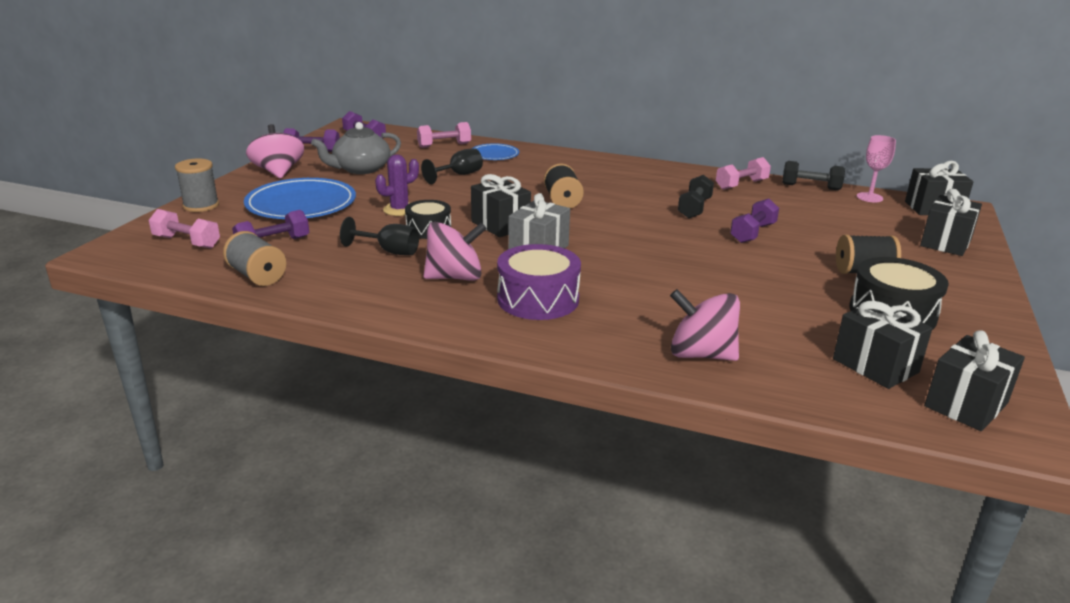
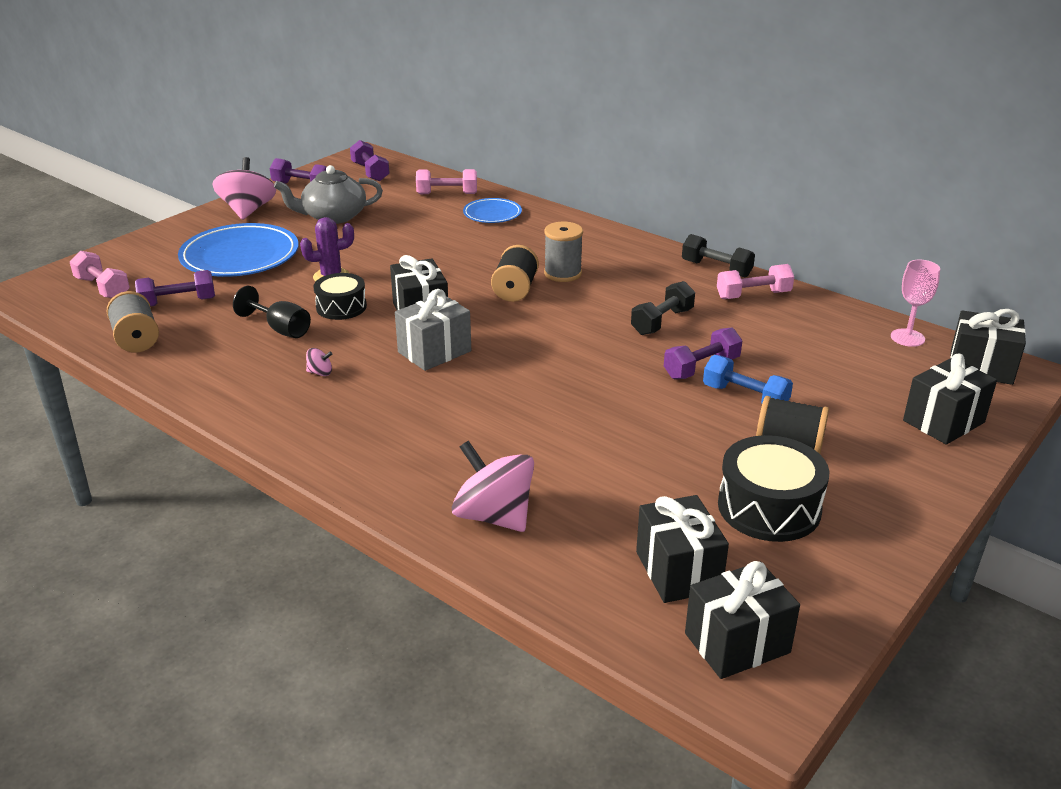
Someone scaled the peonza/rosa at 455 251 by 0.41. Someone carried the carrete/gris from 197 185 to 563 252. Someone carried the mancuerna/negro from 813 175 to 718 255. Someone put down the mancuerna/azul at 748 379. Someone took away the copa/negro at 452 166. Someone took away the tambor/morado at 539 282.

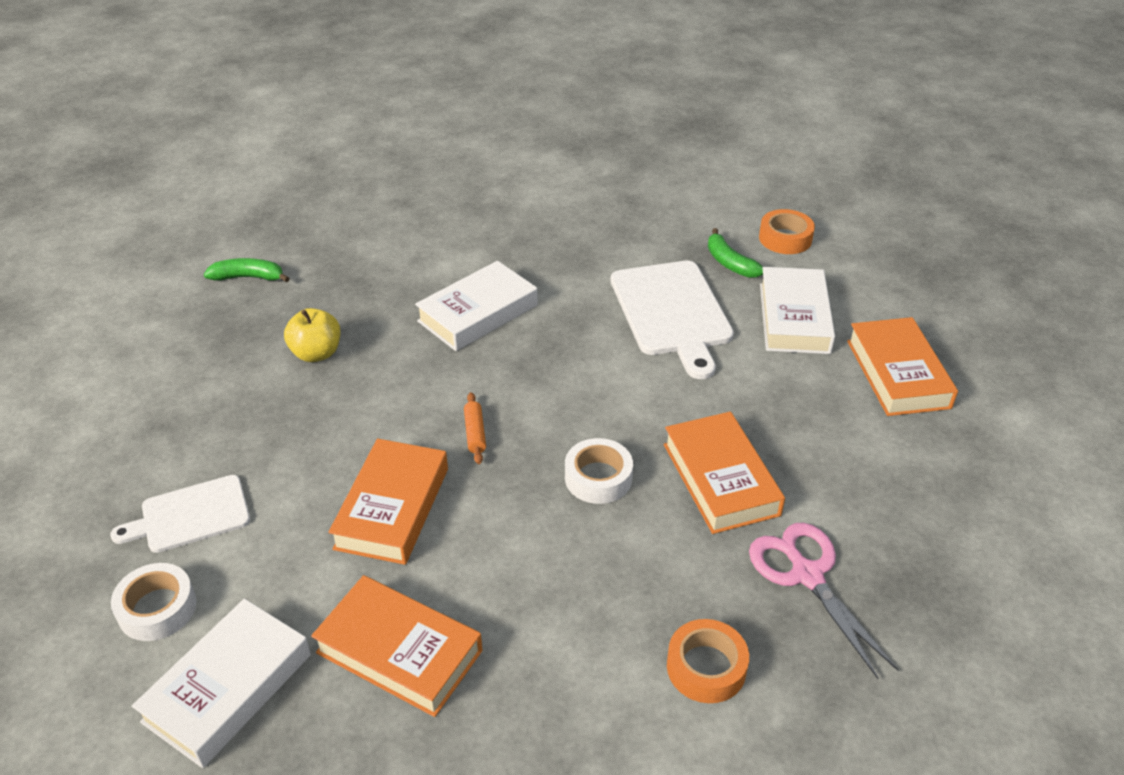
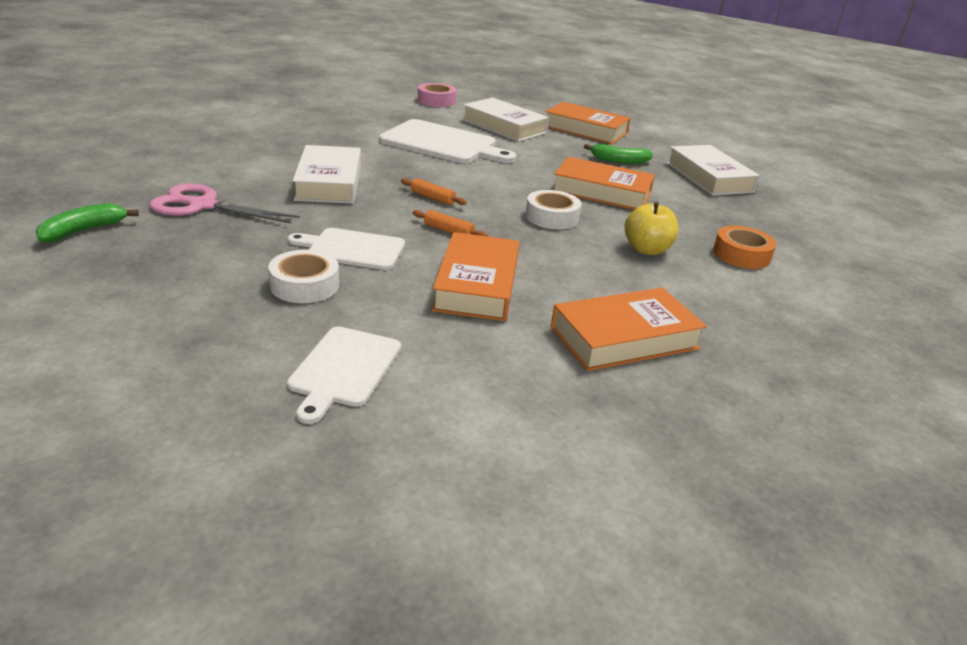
Someone carried the tijeras/rosa from 824 601 to 224 203. Someone carried the cinta adhesiva/blanco from 154 602 to 303 276. Someone put down the tabla de cortar/blanco at 346 249. Someone put down the rodillo/naranja at 434 191. Someone repainted the cinta adhesiva/naranja at 787 231, which became the cinta adhesiva/rosa at 437 95. Someone rotated the libro/naranja at 388 502 by 45 degrees clockwise. Someone carried the plátano/verde from 735 253 to 618 154. Someone carried the manzana/amarillo from 312 335 to 651 228. Someone carried the libro/blanco from 221 683 to 713 170.

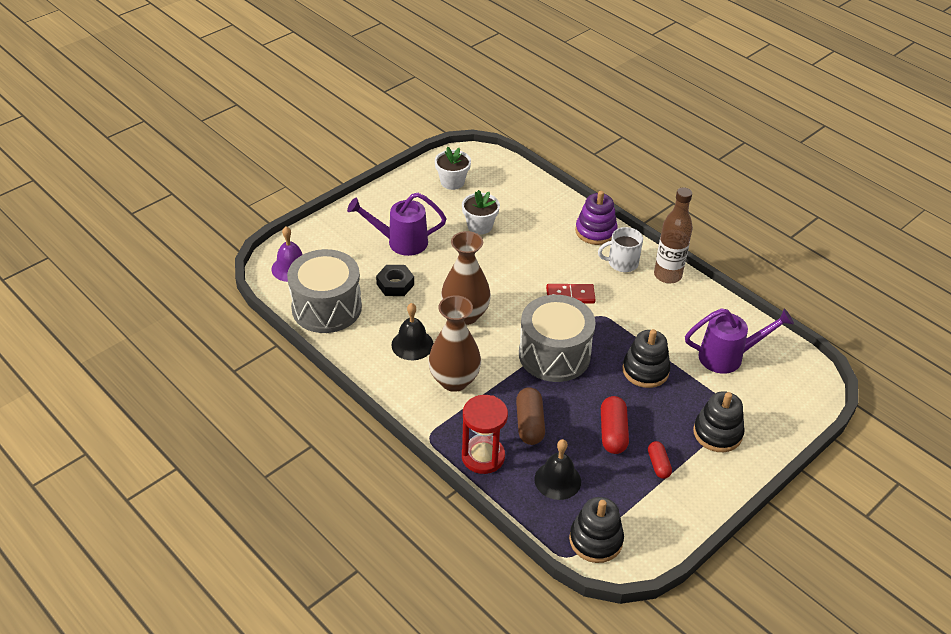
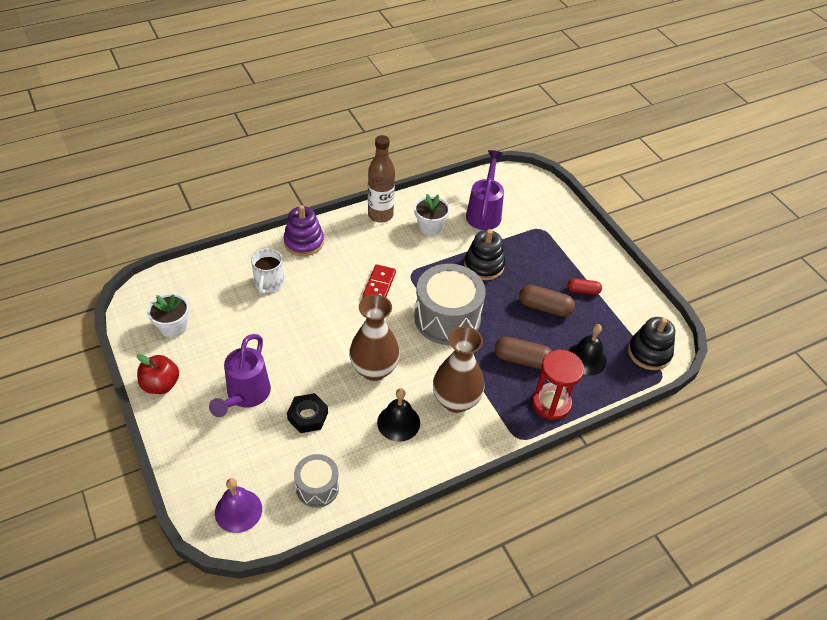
Someone put down the manzana/rojo at 158 374. Someone carried the taza/blanco from 620 249 to 268 271. Someone scaled the tambor/gris at 324 291 by 0.55. Someone carried the maceta/blanco from 481 212 to 432 214. Someone repainted the cápsula/rojo at 615 425, which became the cápsula/marrón at 547 301. Someone took away the juguete apilable/negro at 719 421.

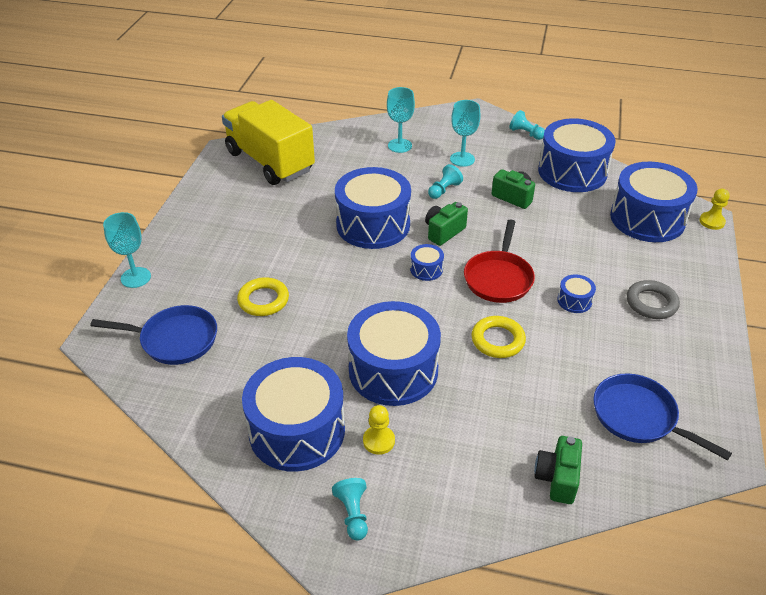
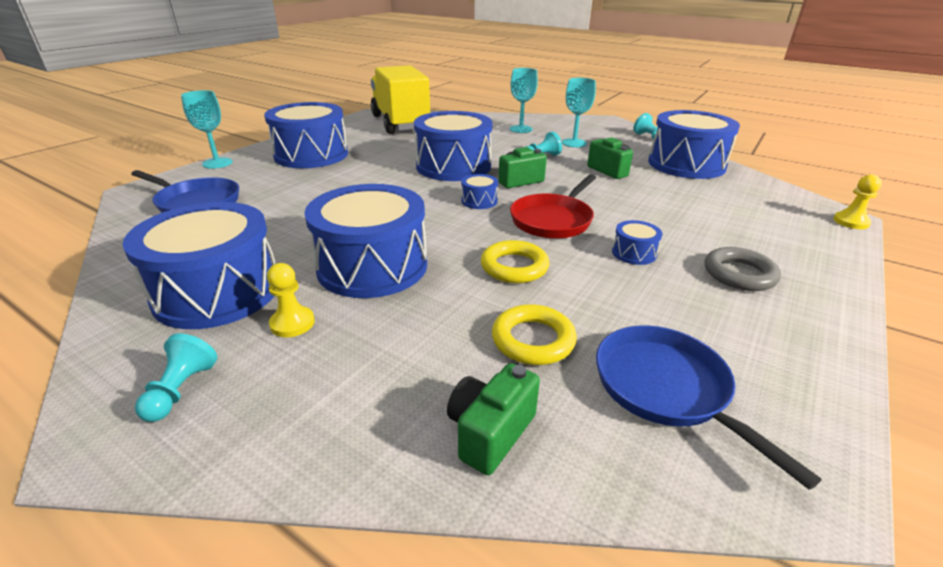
Someone carried the tambor/azul from 654 202 to 306 135. Someone carried the anillo/amarillo from 263 296 to 534 334.

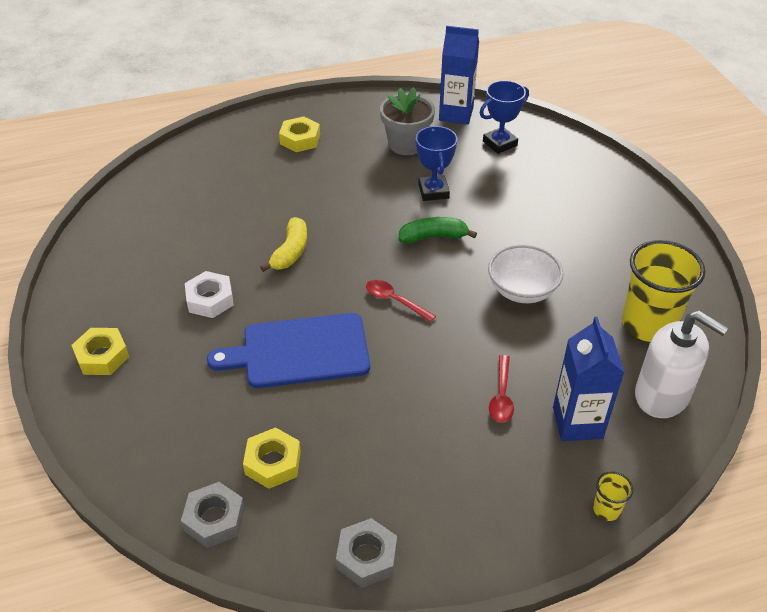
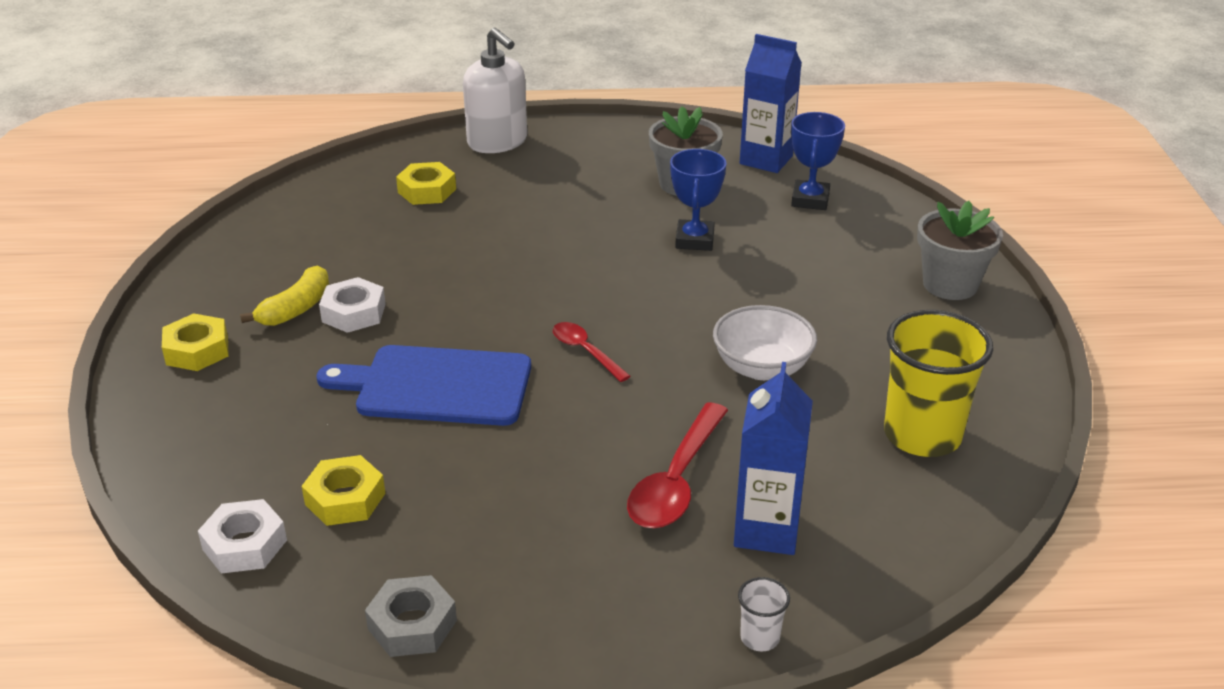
Someone repainted the tuerca/gris at 213 515, which became the tuerca/blanco at 242 536. Someone carried the plátano/amarillo from 283 244 to 284 295. Someone carried the tuerca/amarillo from 299 134 to 426 183. Someone carried the dispensador de jabón/blanco from 681 364 to 495 90. Someone scaled the cuchara/rojo at 501 388 by 1.70. Someone repainted the vaso/amarillo at 613 496, which became the vaso/blanco at 764 614. Someone rotated the trofeo/azul at 504 117 by 60 degrees counterclockwise. Someone put down the maceta/gris at 960 250. Someone took away the plátano/verde at 438 230.

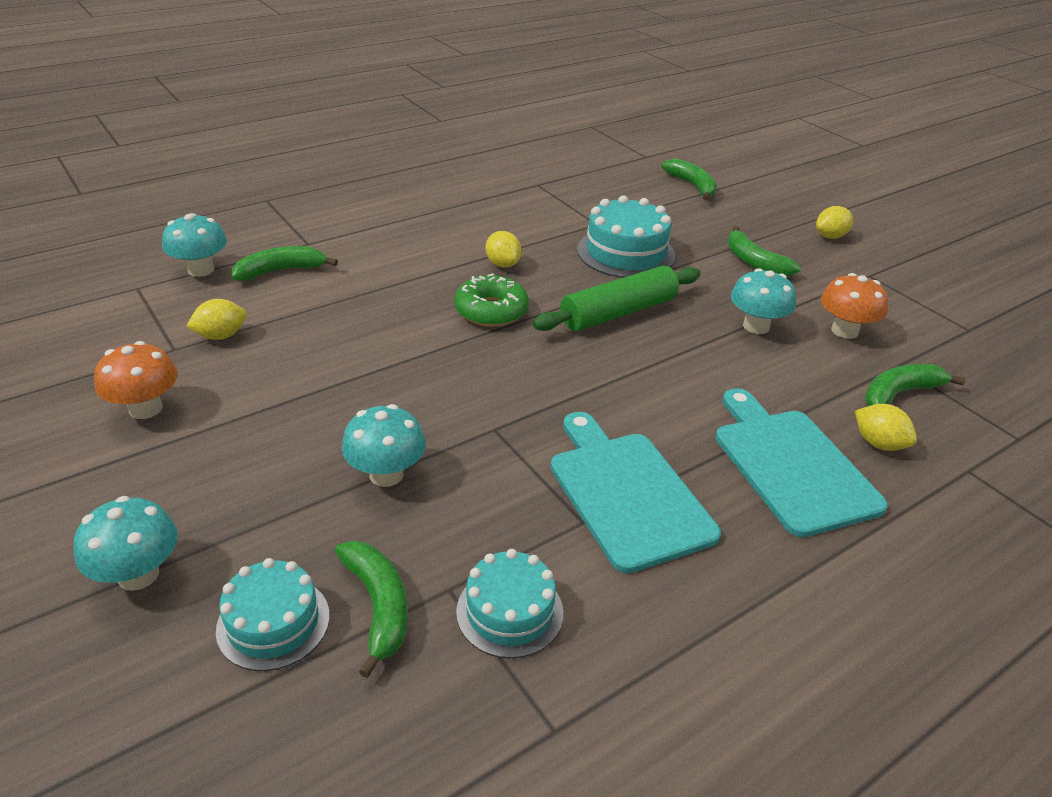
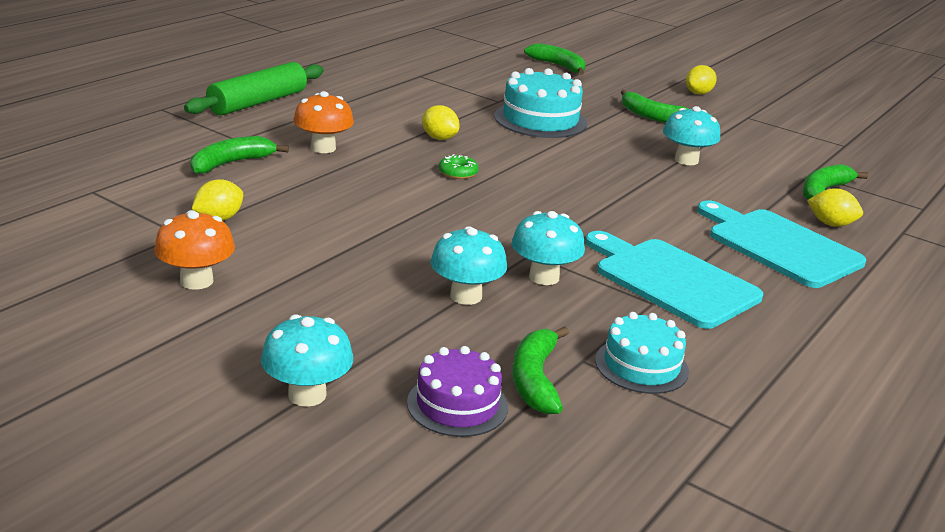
Someone carried the rodillo/verde from 617 298 to 254 88. Someone carried the seta/naranja from 854 306 to 323 122. Someone repainted the tarta/turquesa at 273 614, which became the tarta/morado at 457 391. Someone scaled the rosquilla/verde at 491 300 by 0.56. Someone carried the seta/turquesa from 194 245 to 548 248. Someone rotated the plátano/verde at 371 609 by 135 degrees counterclockwise.

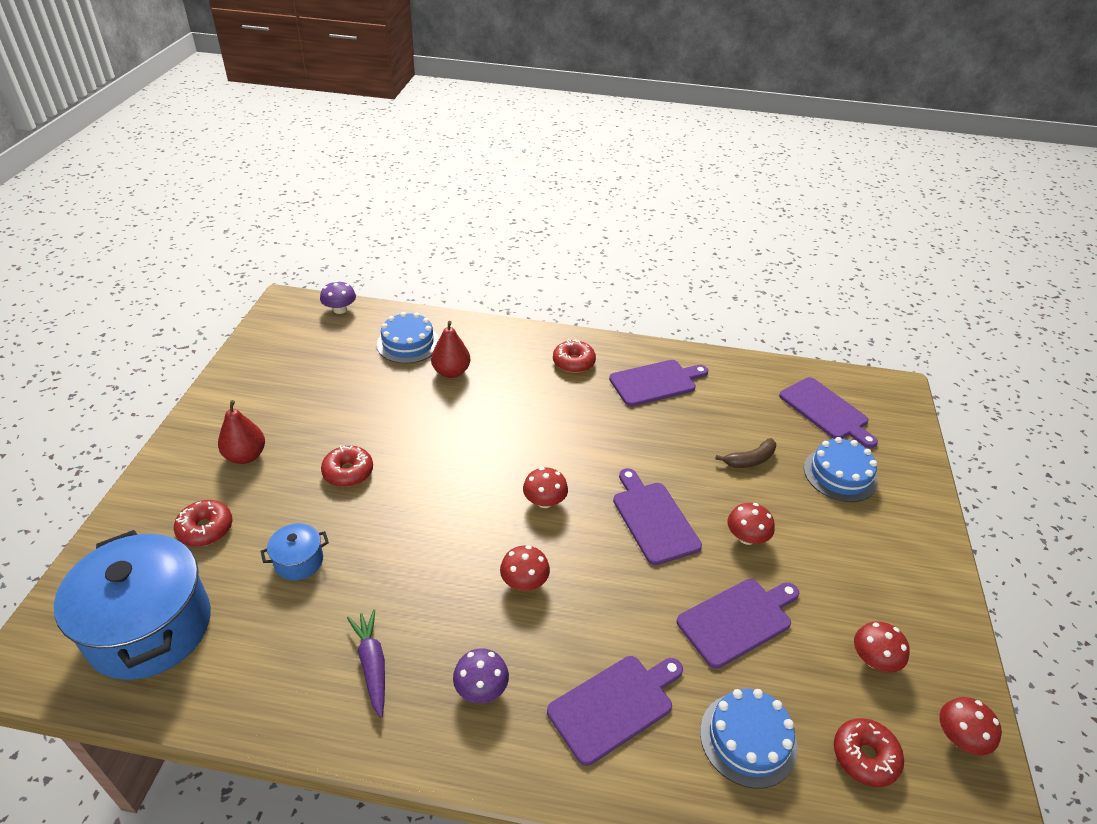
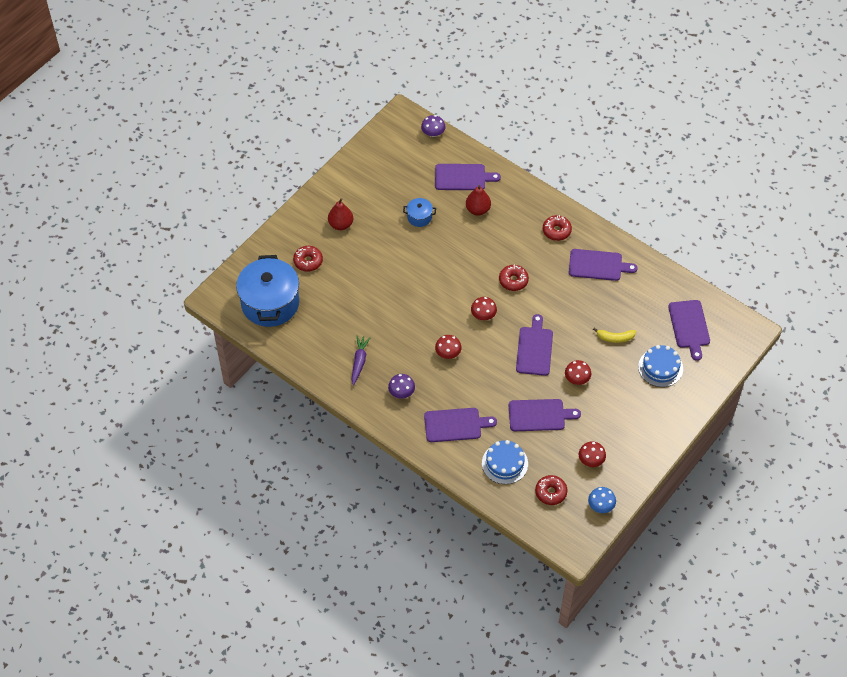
Someone carried the olla/azul from 294 551 to 419 212. Someone swapped the tarta/azul at 408 338 for the tabla de cortar/morado at 468 177. Someone carried the rosquilla/rojo from 347 466 to 514 277. Someone repainted the seta/rojo at 970 726, which became the seta/azul at 602 500. Someone repainted the plátano/marrón at 745 453, which became the plátano/amarillo at 614 335.

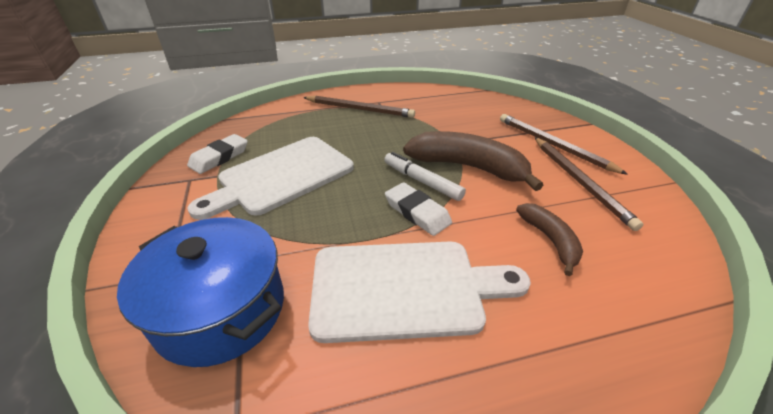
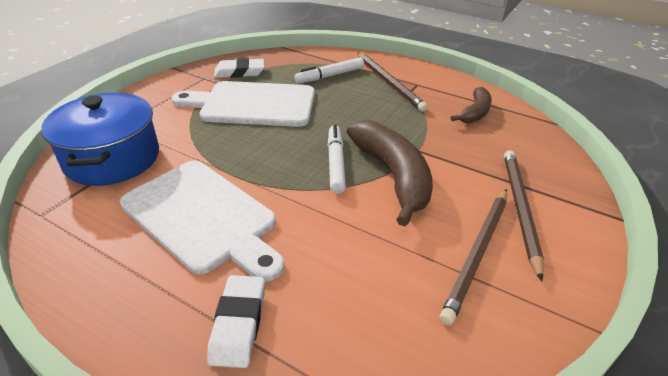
Someone carried the goma de borrar/blanco from 418 209 to 236 321. Someone put down the rotulador/blanco at 329 70. Someone carried the plátano/marrón from 549 239 to 471 105.

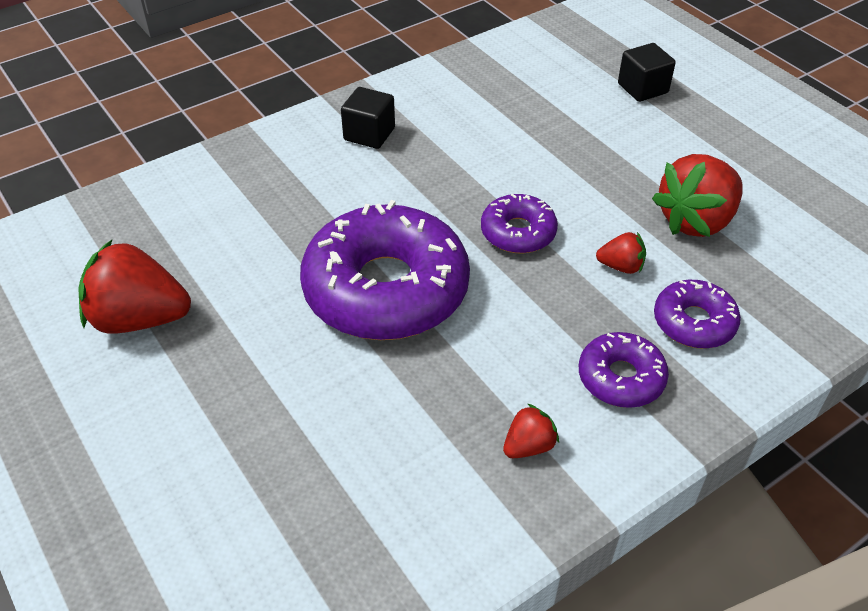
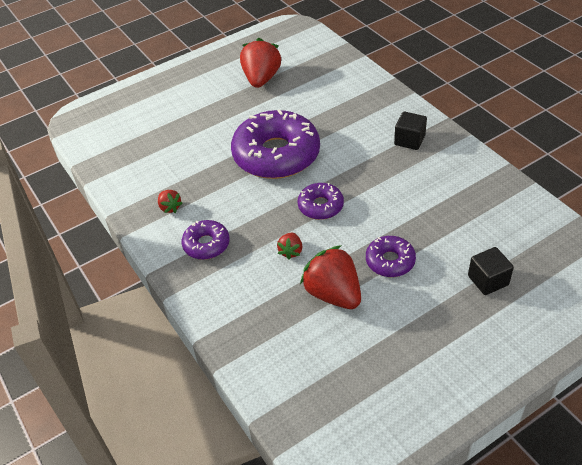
Someone carried the rosquilla/morado from 697 314 to 391 256.

